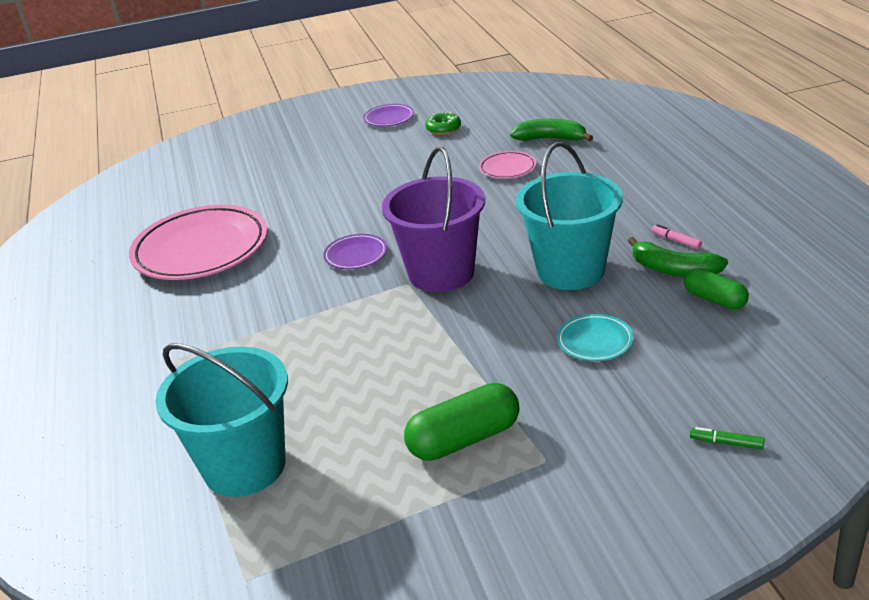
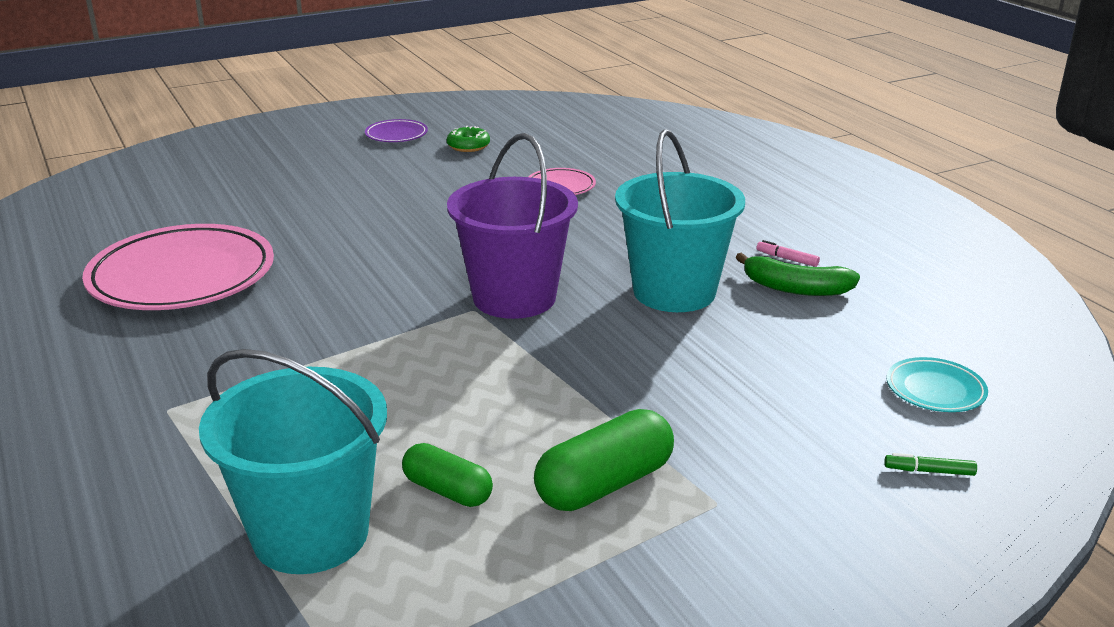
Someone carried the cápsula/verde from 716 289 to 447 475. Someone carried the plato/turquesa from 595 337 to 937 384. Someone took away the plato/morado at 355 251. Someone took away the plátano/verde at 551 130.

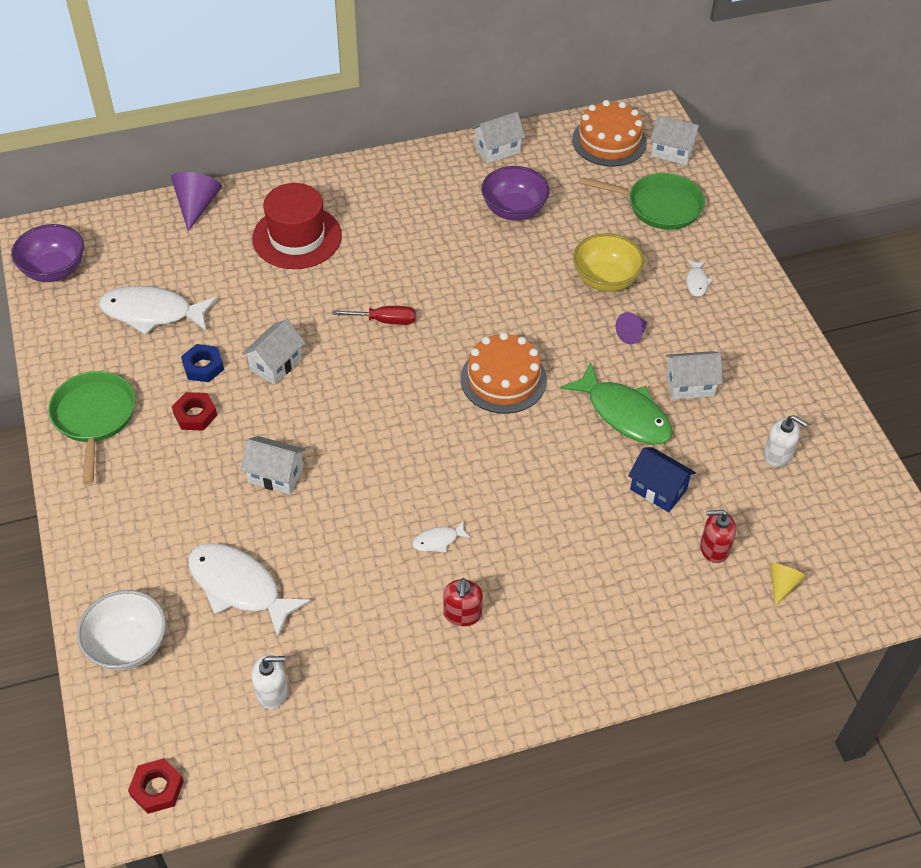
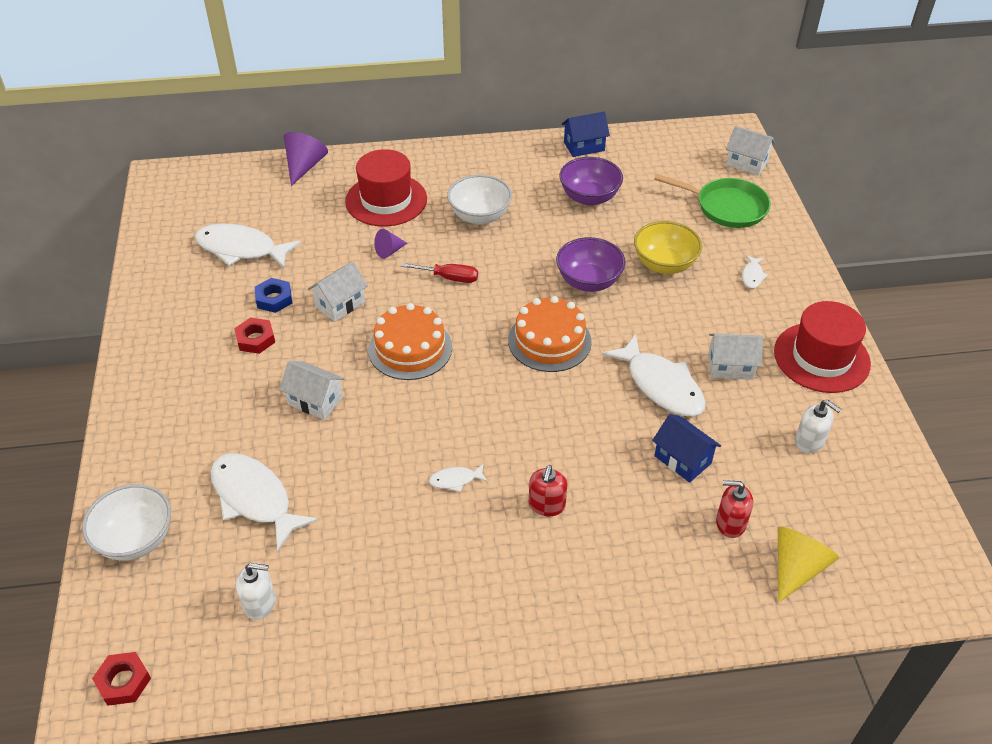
Someone carried the tarta/naranja from 609 133 to 410 341. Someone carried the cono/morado from 631 328 to 390 244. Someone put down the cuenco/blanco at 479 200. Someone carried the dispensador de jabón/rojo from 463 602 to 548 490. Someone carried the cuenco/morado from 47 253 to 591 264. Someone repainted the casa/blanco at 498 138, which became the casa/azul at 586 134. Someone repainted the pez/verde at 616 403, which became the pez/blanco at 653 375. Someone put down the sombrero/rojo at 822 347. Someone scaled the cono/amarillo at 788 584 by 1.67. Someone took away the sartén/verde at 92 428.

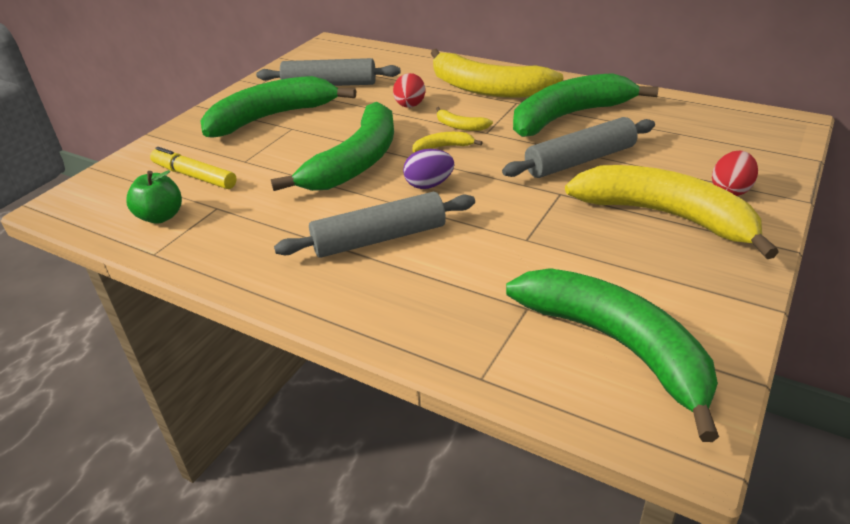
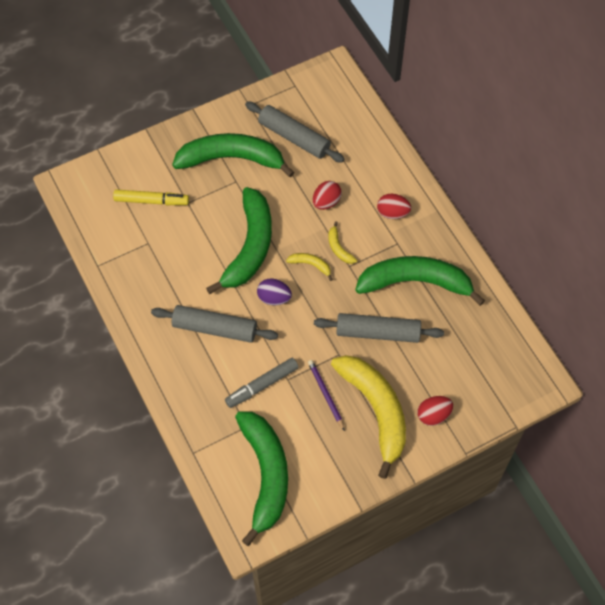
Someone rotated the rotulador/amarillo at 193 168 by 120 degrees clockwise. Someone rotated the plátano/verde at 332 146 by 45 degrees counterclockwise. Someone put down the rotulador/gris at 262 383. Someone put down the lápiz/morado at 326 395. Someone swapped the plátano/amarillo at 496 73 for the huevo/rojo at 394 206. Someone took away the manzana/verde at 154 197.

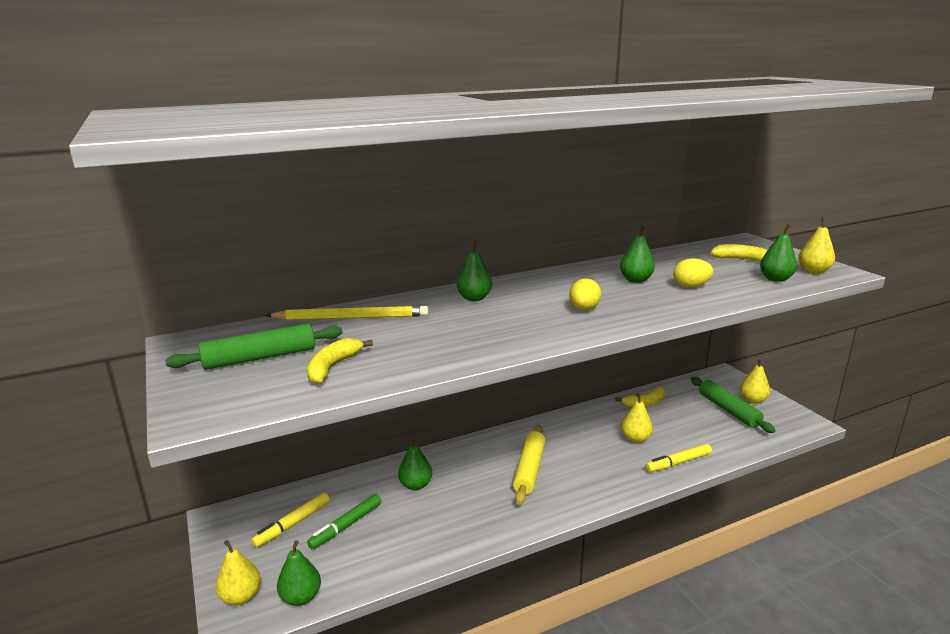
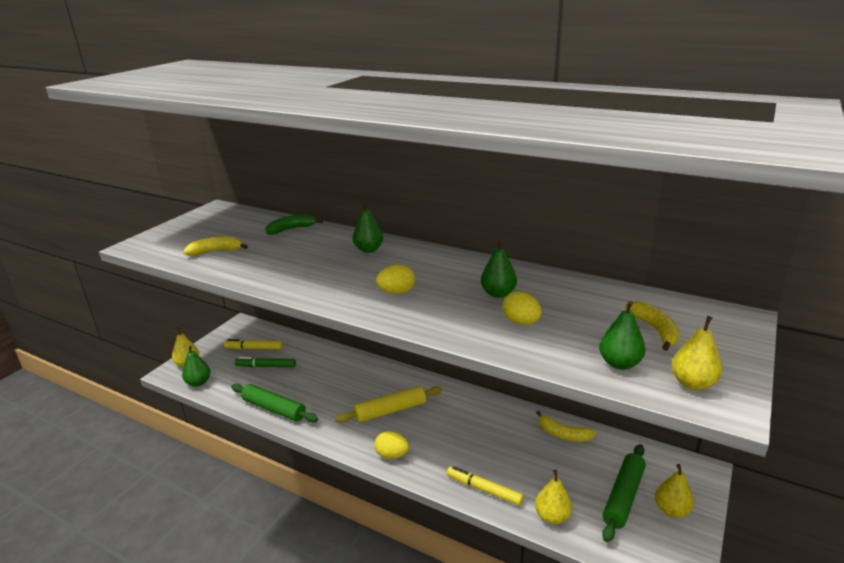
Someone carried the rodillo/verde from 254 347 to 274 403. Someone swapped the lápiz/amarillo at 347 313 for the plátano/verde at 294 224. Someone put down the huevo/amarillo at 392 445. Someone carried the pera/amarillo from 637 418 to 553 497. Someone took away the pera/verde at 415 463.

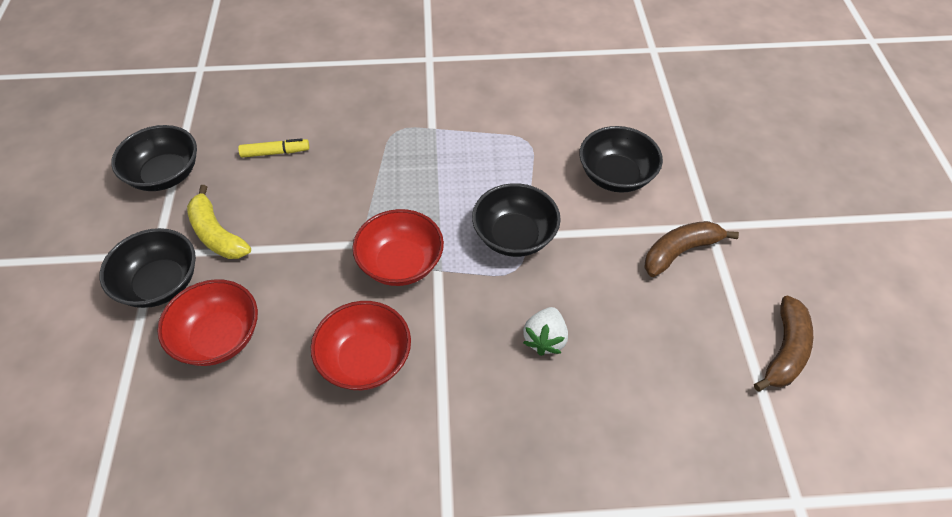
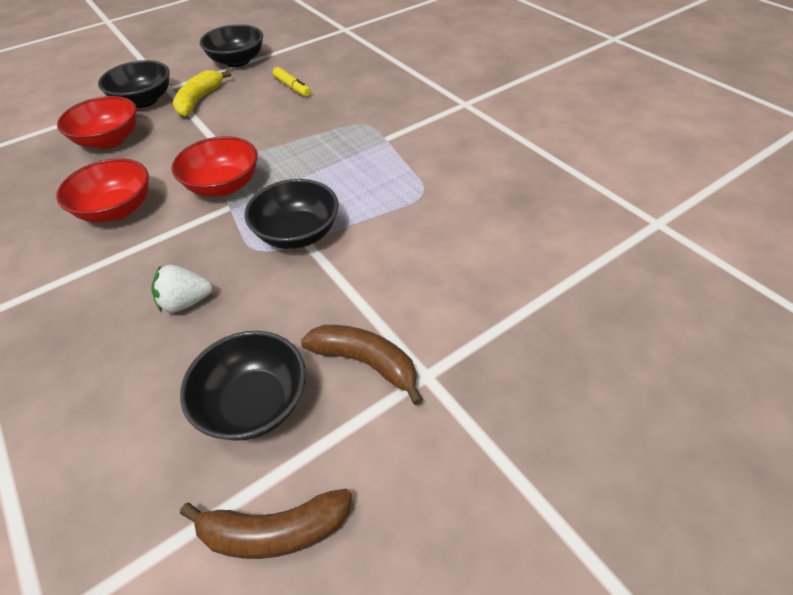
Someone carried the cuenco/negro from 621 159 to 243 386.

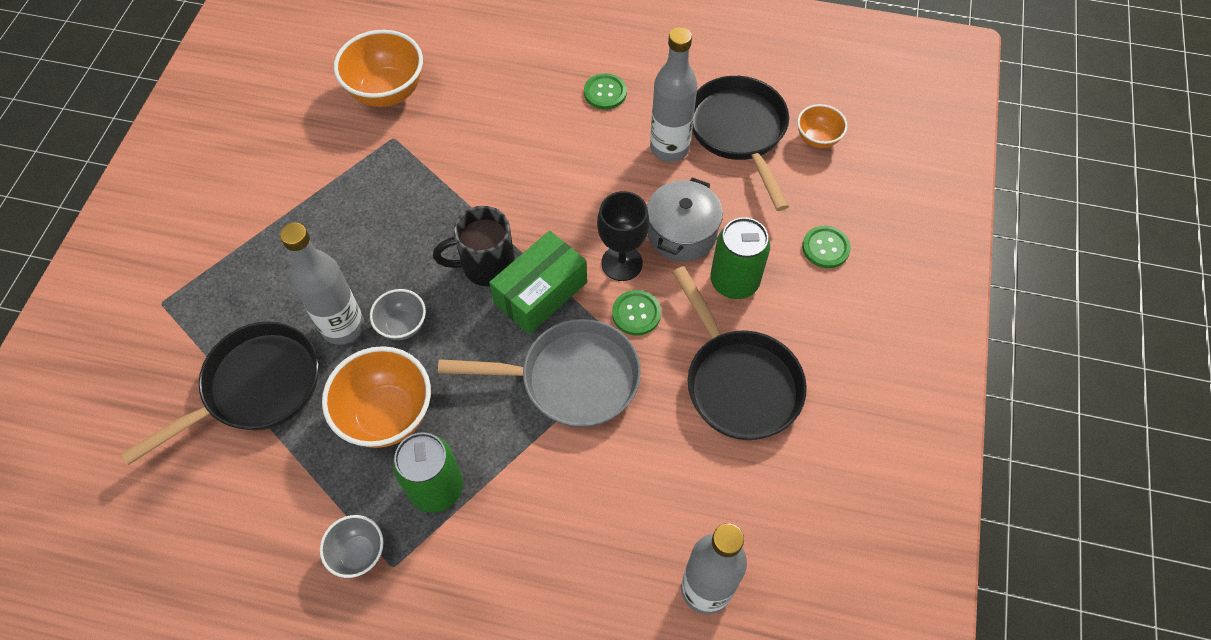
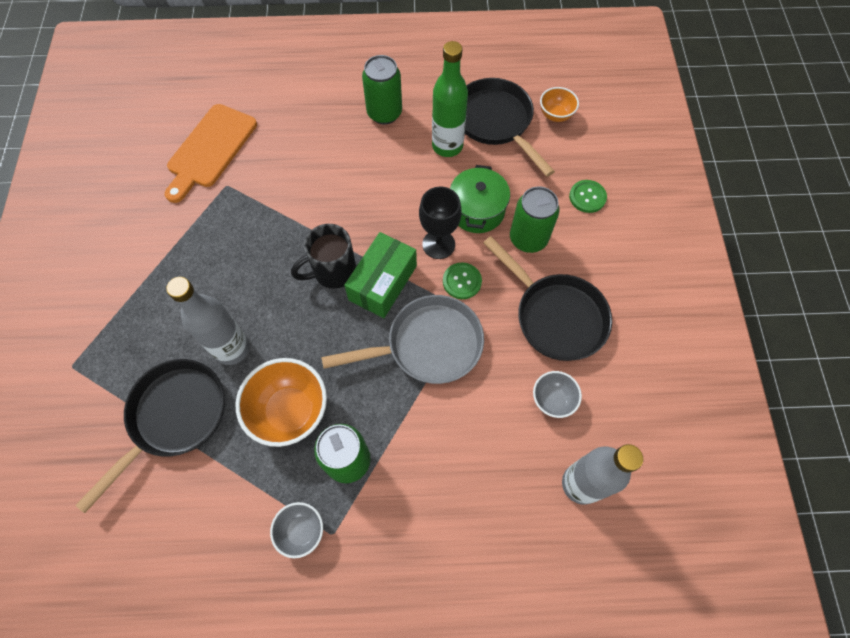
Someone swapped the cuenco/naranja at 378 68 for the tabla de cortar/naranja at 211 153. Someone swapped the botón/verde at 605 91 for the lata/verde at 382 89. Someone repainted the botella/gris at 673 94, which became the botella/verde at 450 99. Someone repainted the olla/gris at 685 219, which became the olla/verde at 480 199. Someone carried the cuenco/gris from 398 314 to 557 394.

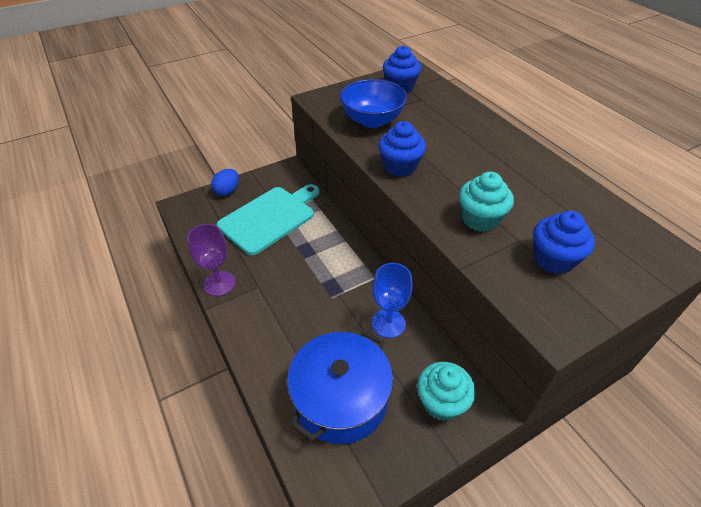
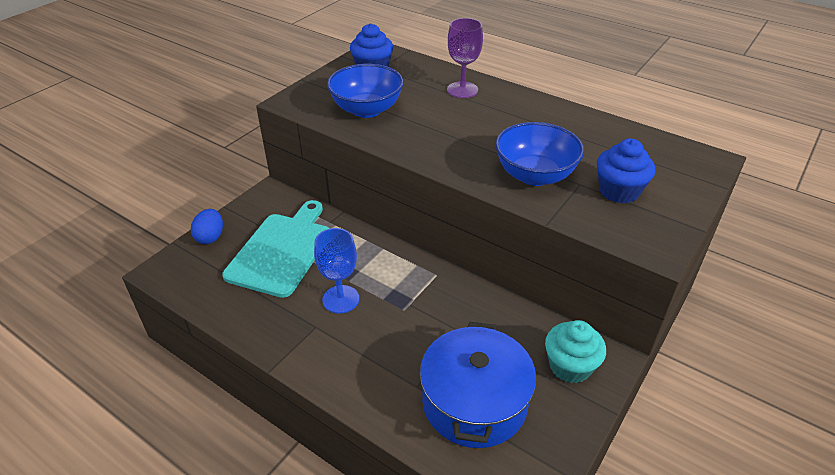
Someone carried the copa/azul from 392 300 to 336 271. Someone carried the copa/morado from 211 260 to 465 58. Someone swapped the magdalena/turquesa at 486 202 for the cuenco/azul at 539 154. Someone took away the magdalena/azul at 402 149.

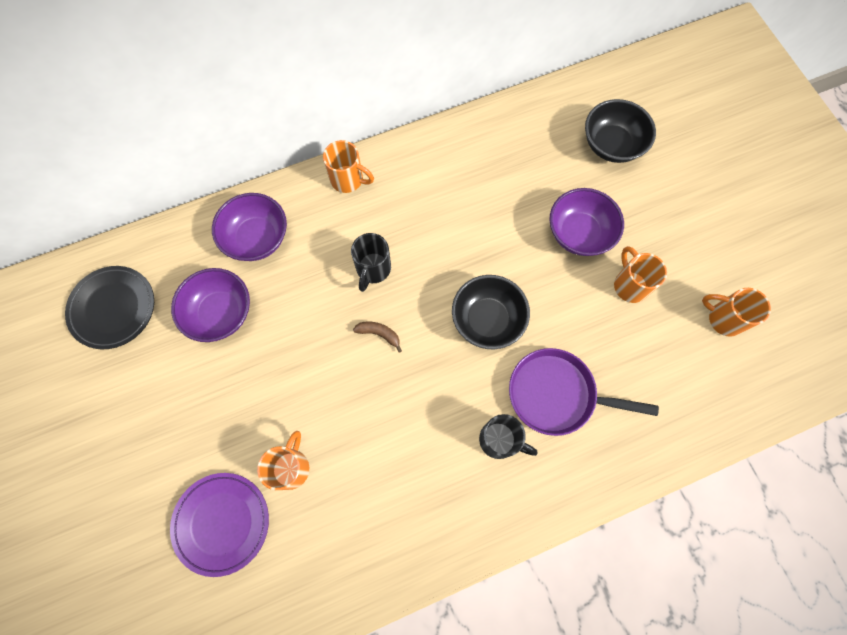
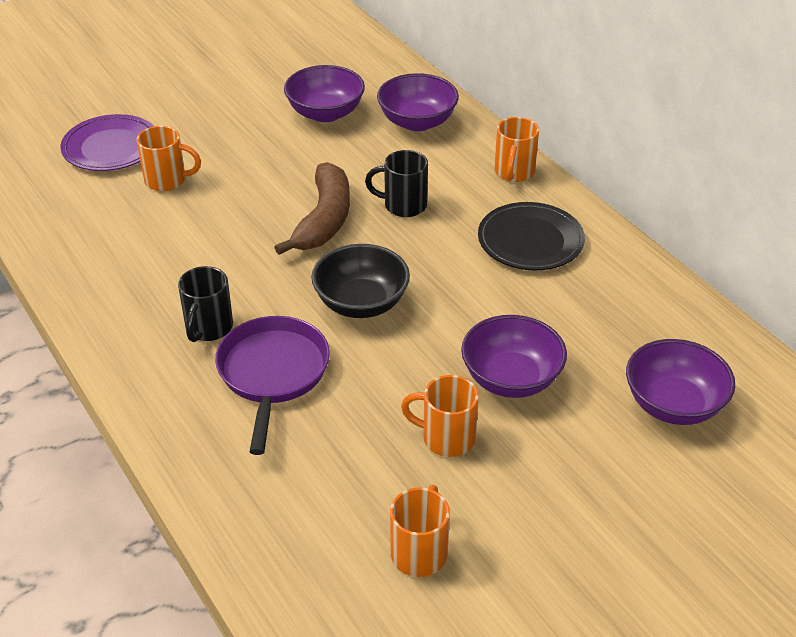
Someone scaled the plátano/marrón at 377 337 by 2.27. Someone rotated the taza/naranja at 640 274 by 135 degrees counterclockwise. Someone carried the plato/negro from 109 307 to 531 236. Someone repainted the cuenco/negro at 620 131, which became the cuenco/morado at 680 382.

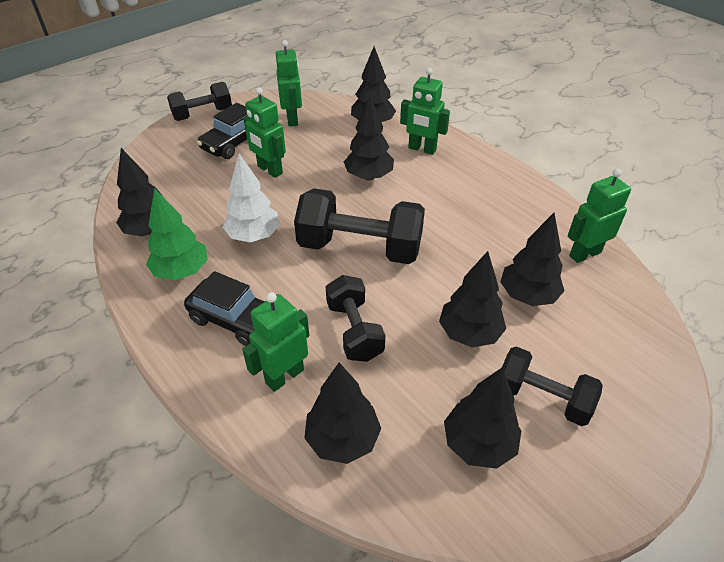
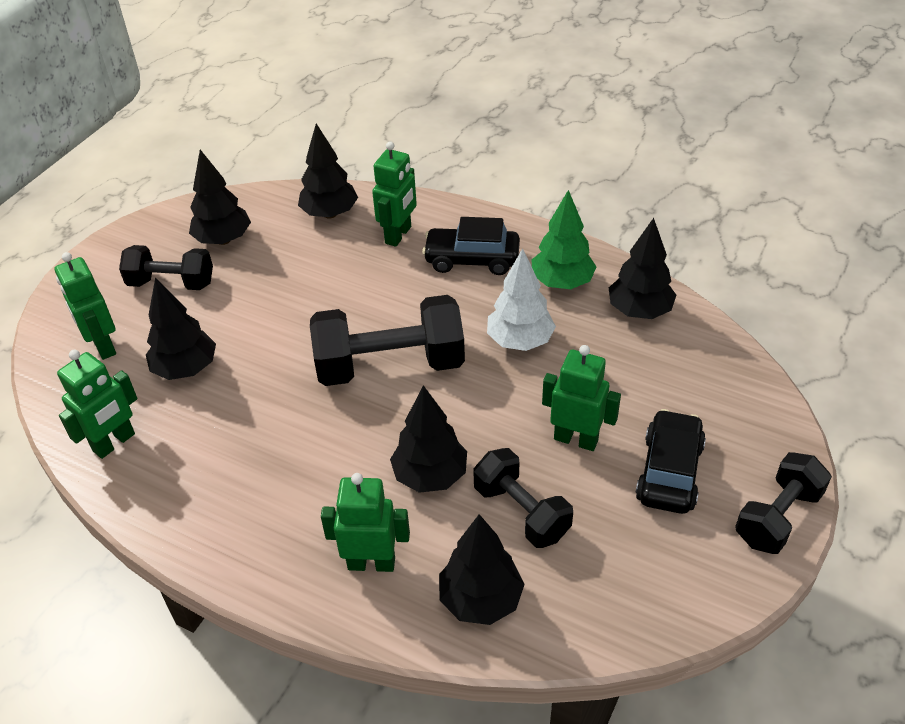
Someone carried the robot/verde from 289 83 to 85 306. Someone carried the mancuerna/negro from 355 318 to 523 498. Someone took away the árbol/negro at 472 299.

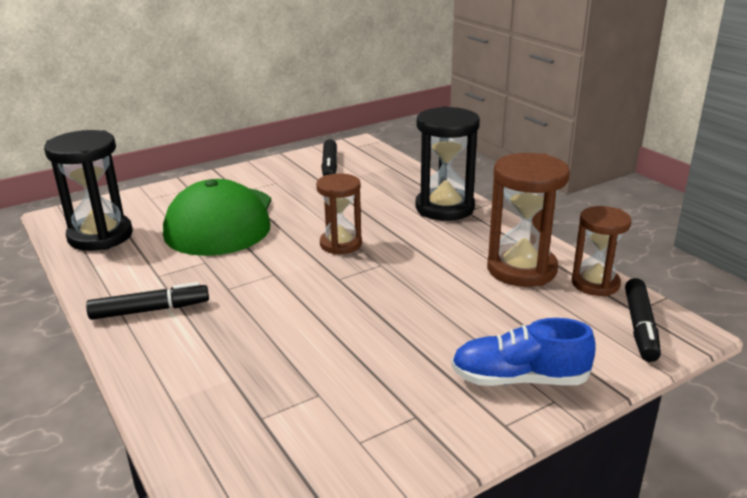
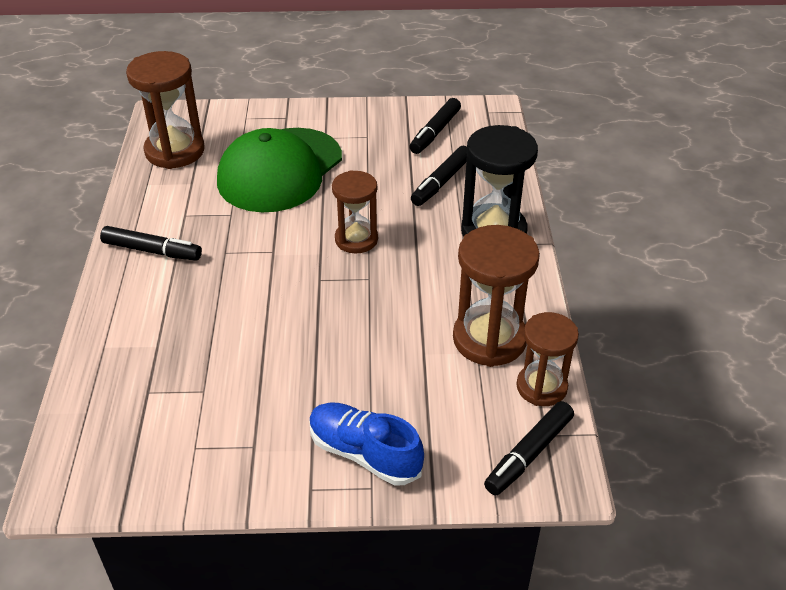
Someone repainted the reloj de arena/negro at 88 190, which became the reloj de arena/marrón at 165 110. Someone put down the rotulador/negro at 439 176.

